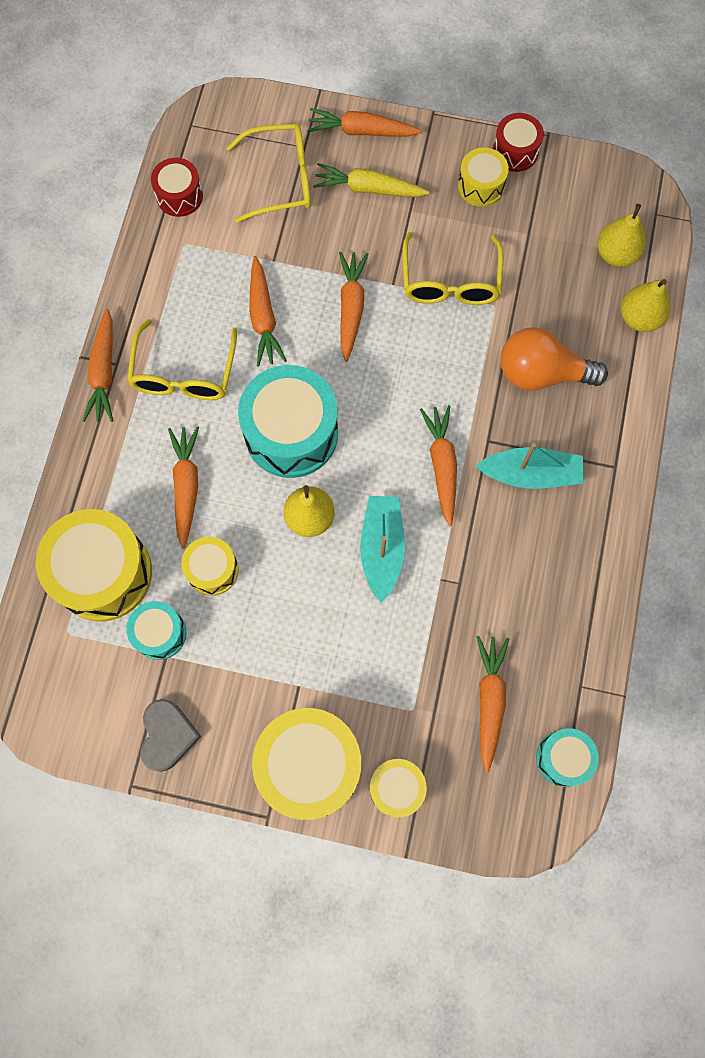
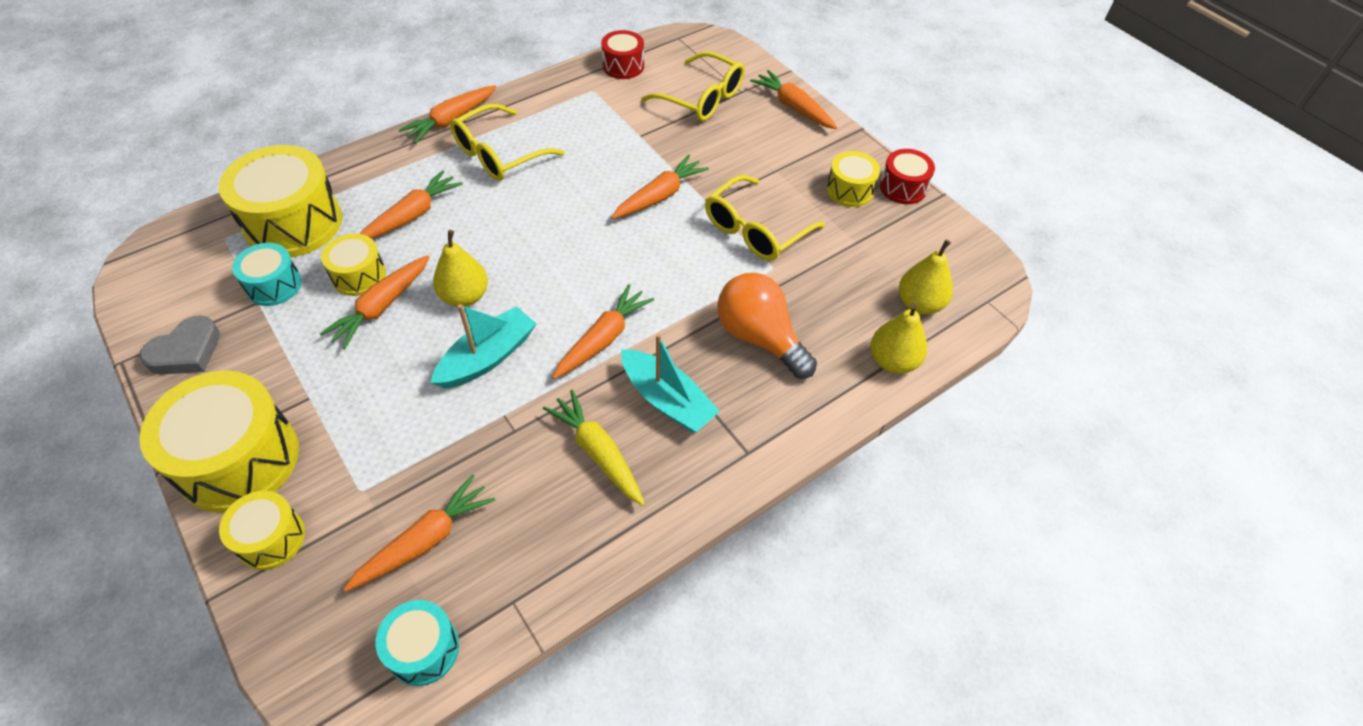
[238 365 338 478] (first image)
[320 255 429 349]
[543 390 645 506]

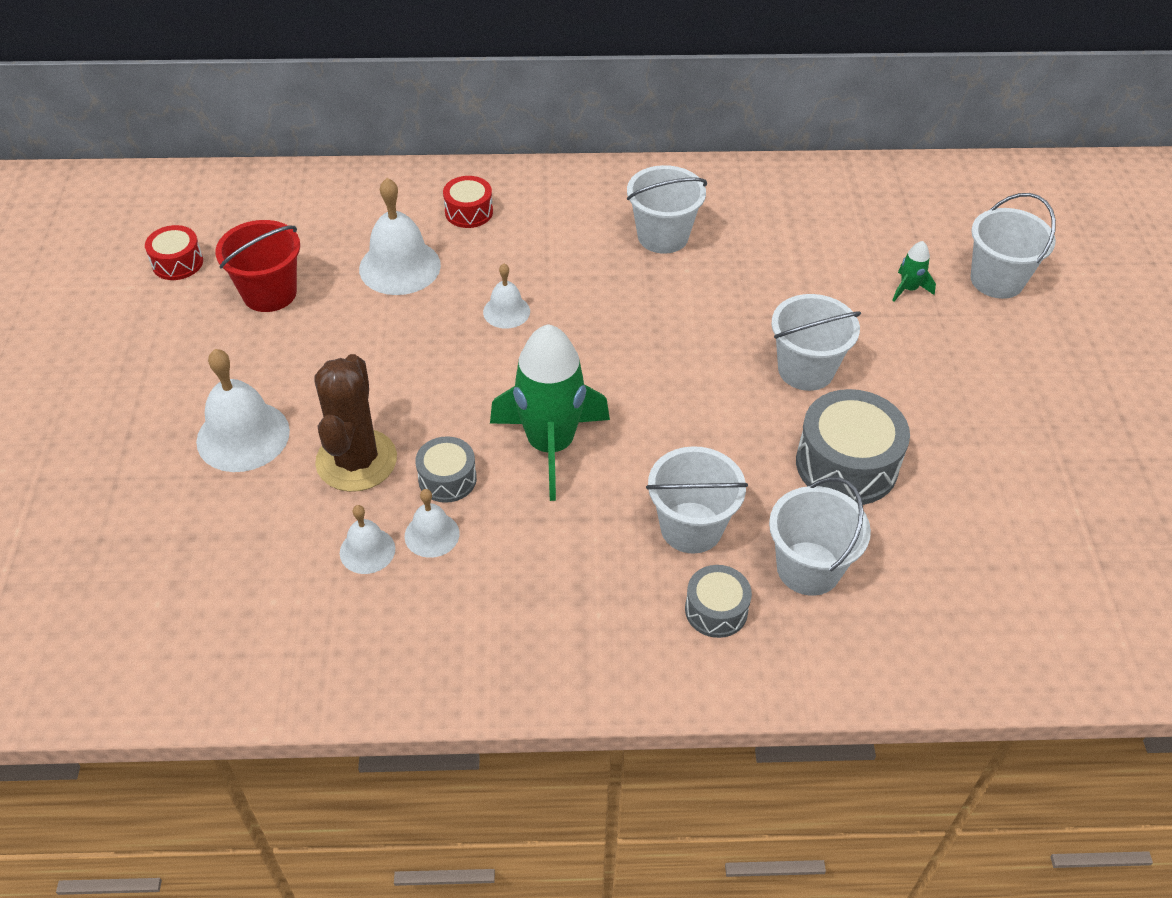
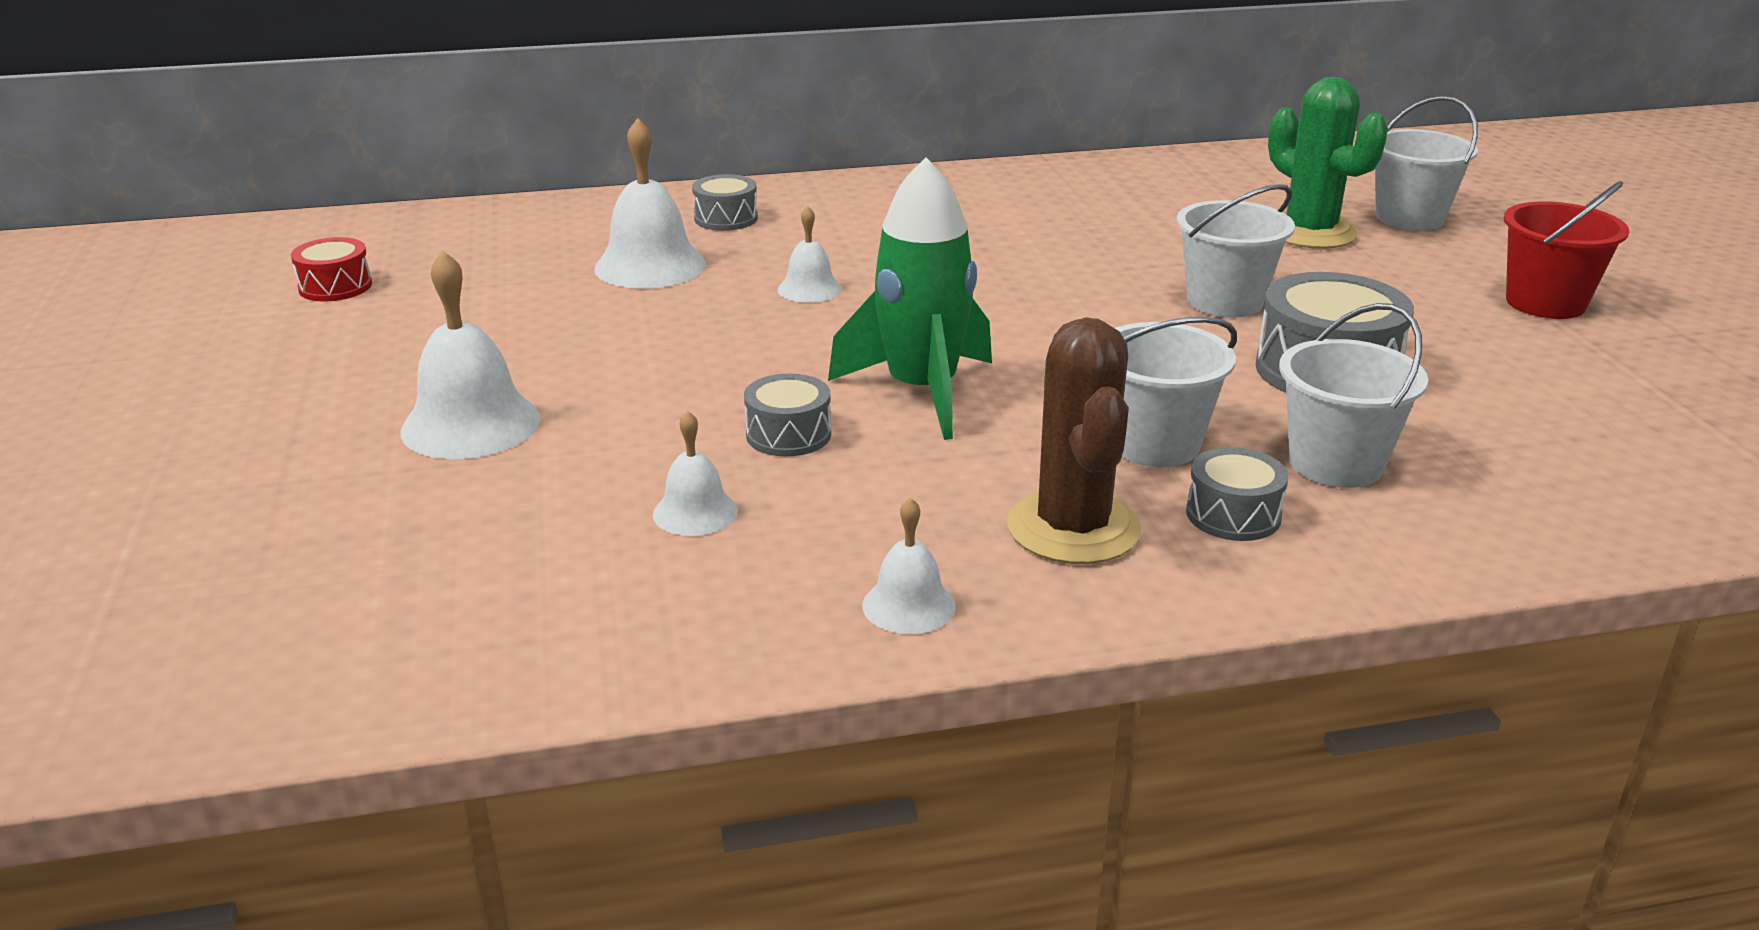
[1504 181 1629 319]
[1007 317 1142 564]
[862 497 956 634]
[692 174 758 231]
[627 165 707 254] (first image)
[1268 77 1388 249]

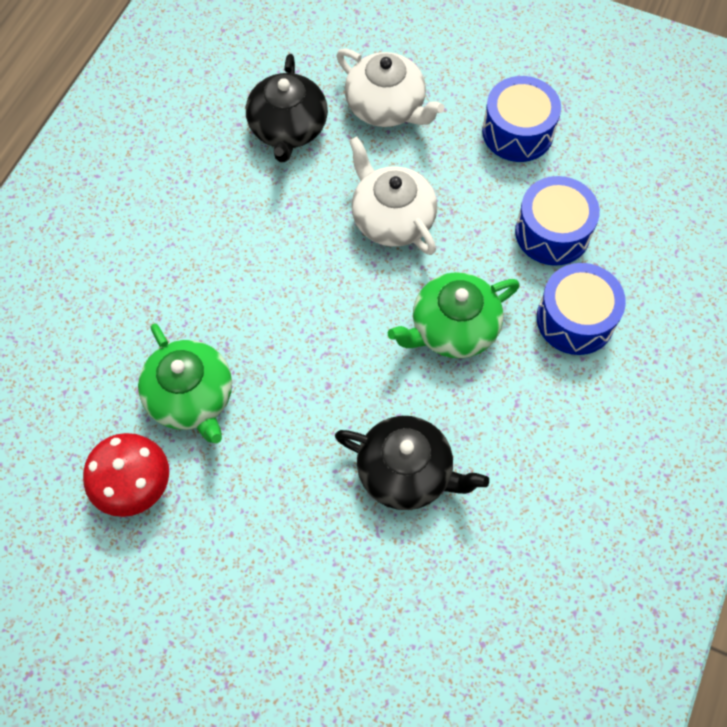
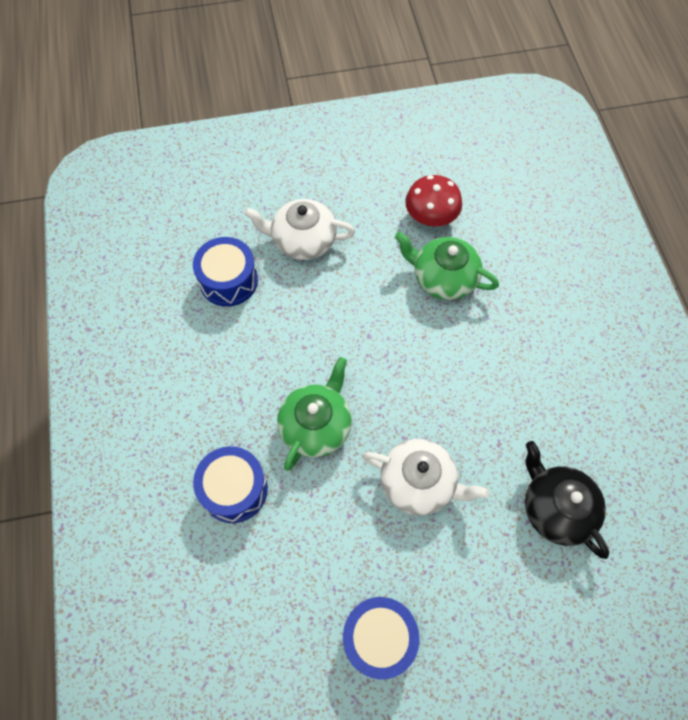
[335 416 489 510] (first image)
[244 199 355 260]
[193 237 258 307]

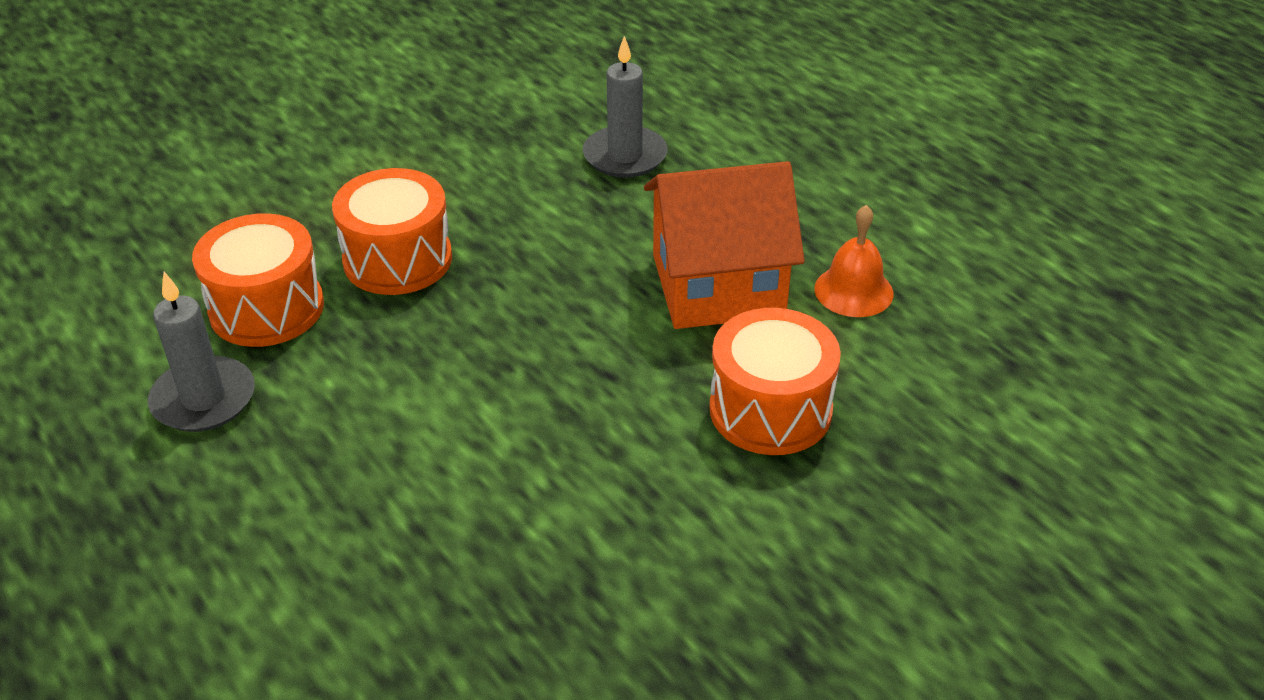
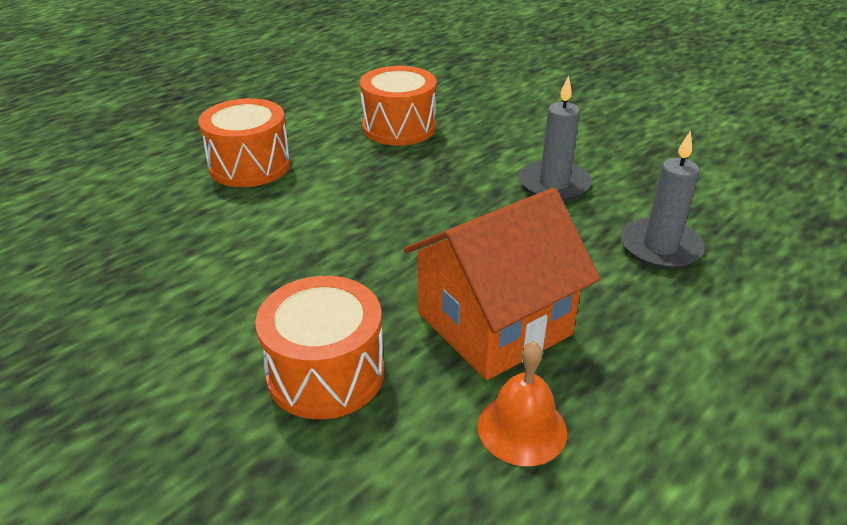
[519 76 592 201]
[198 98 291 187]
[404 188 600 380]

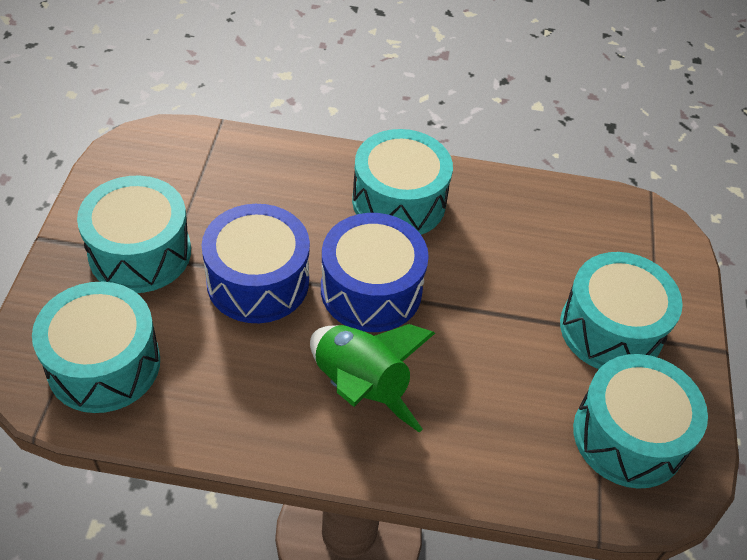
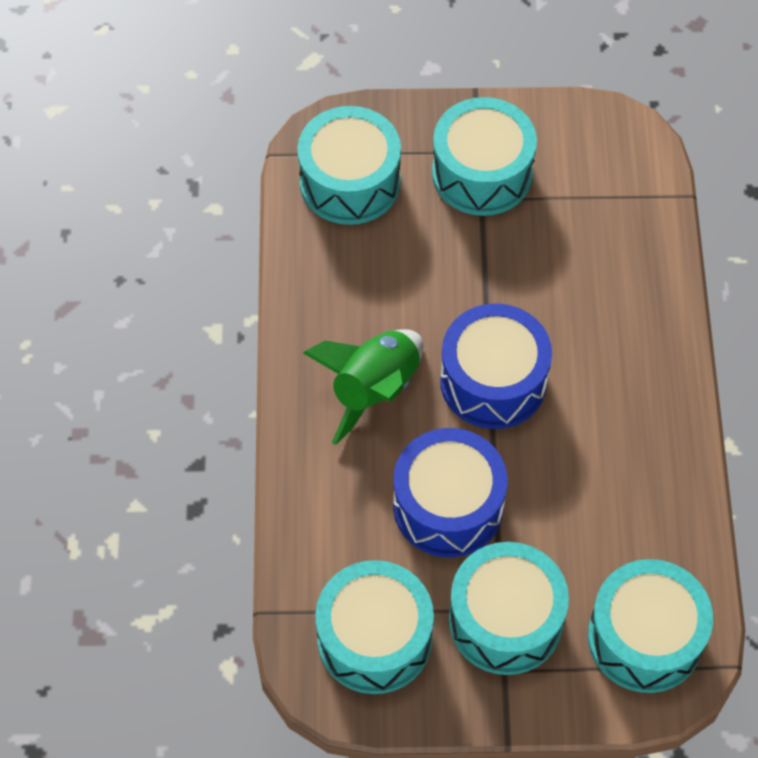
[393 428 507 557]
[588 559 713 693]

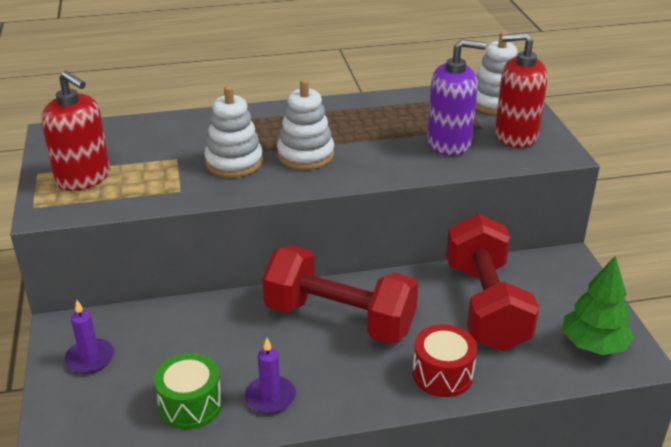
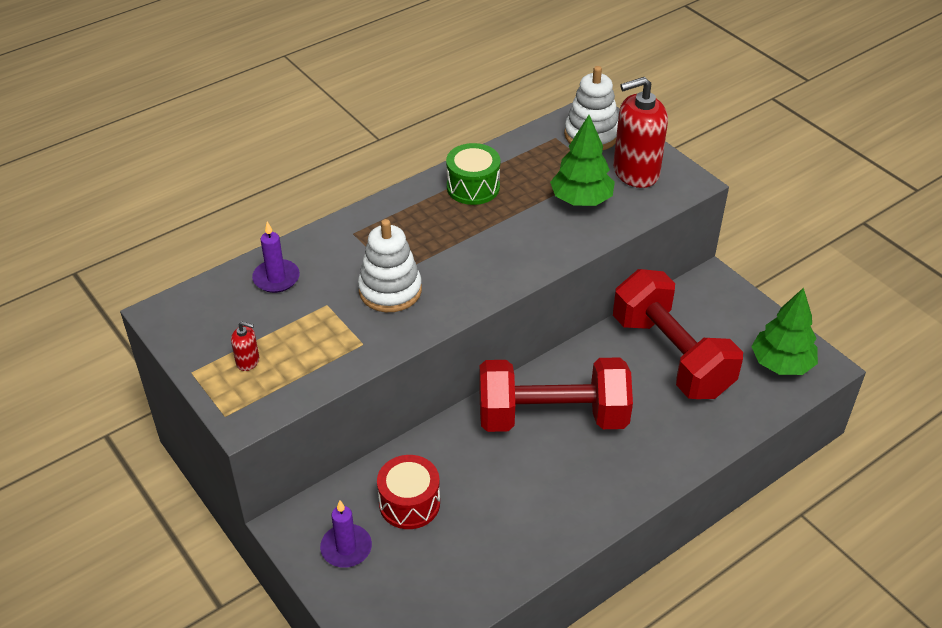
[231 322 259 371]
[446 143 500 205]
[252 222 300 293]
[277 79 334 170] (first image)
[377 455 440 529]
[550 115 615 206]

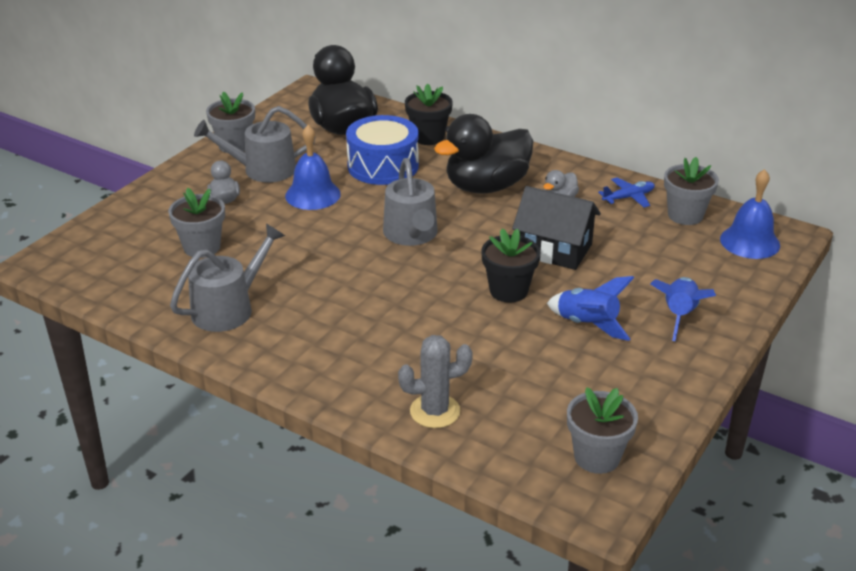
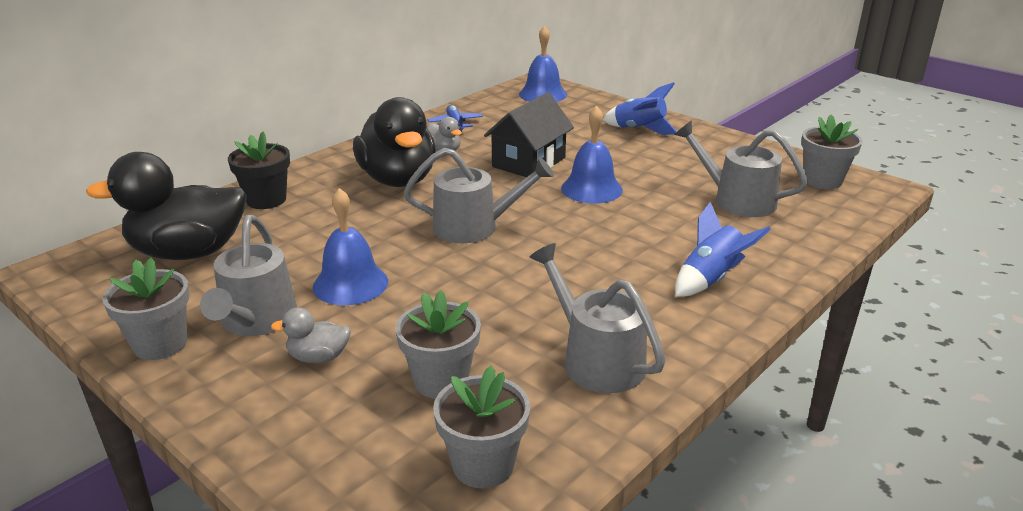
[346 115 419 185] (first image)
[398 335 473 428] (first image)
[561 106 623 203]
[675 202 771 297]
[433 366 530 488]
[674 120 808 217]

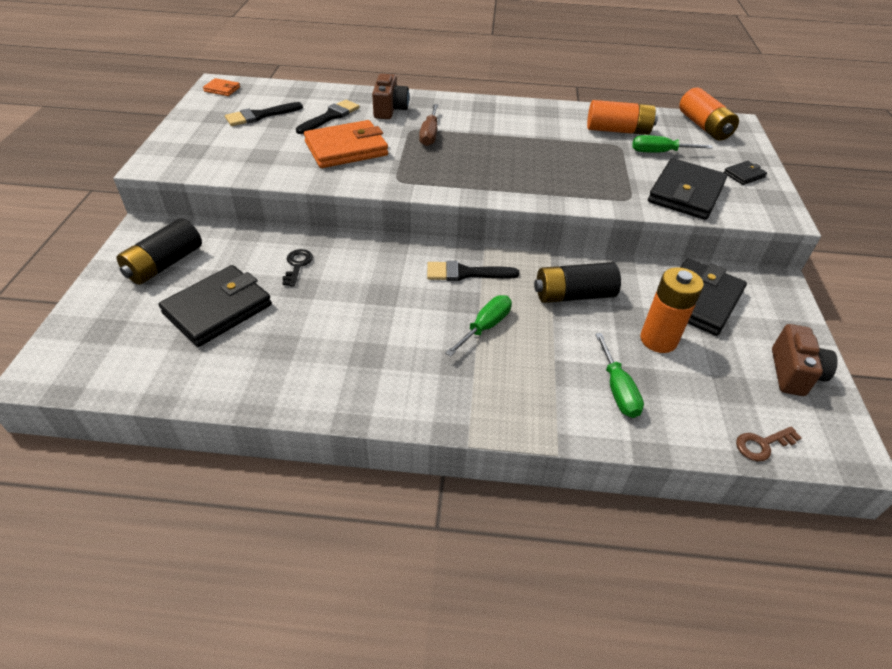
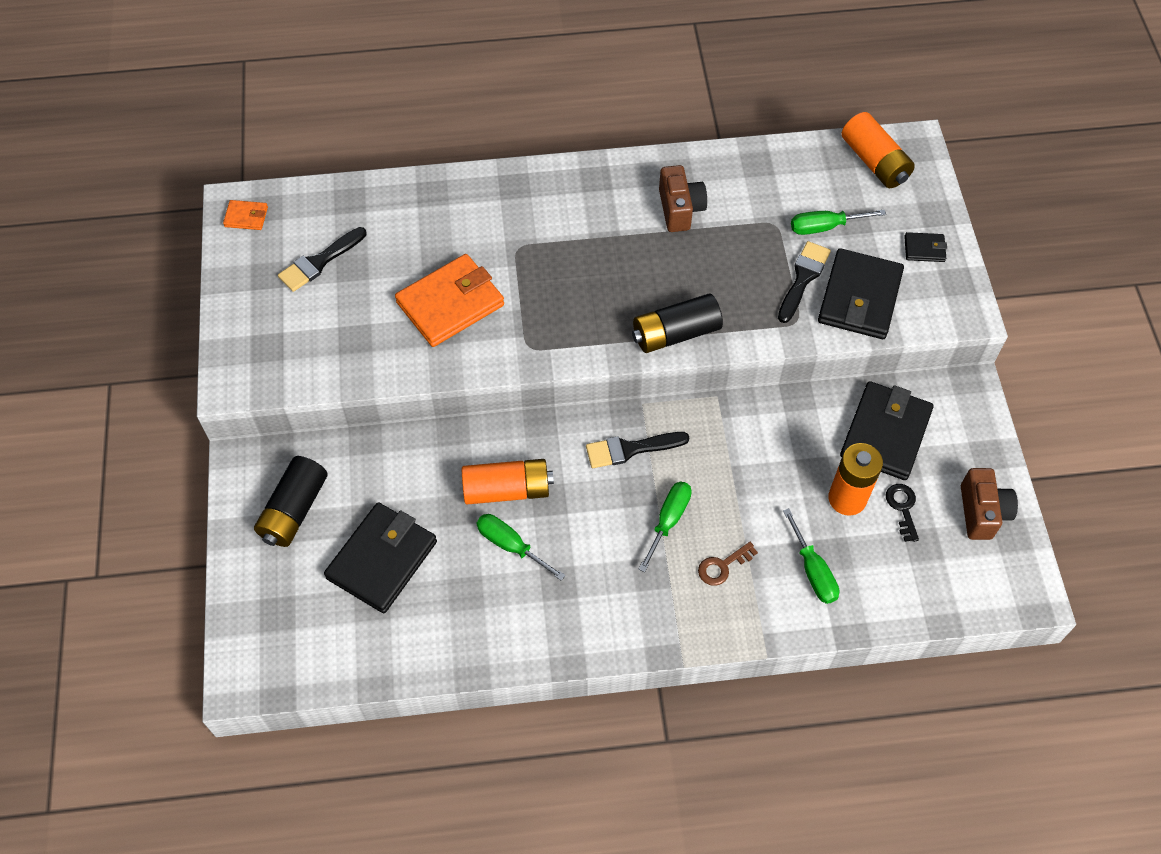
[886 484 919 542]
[778 241 831 323]
[659 165 707 232]
[419 104 438 146] (first image)
[632 293 723 353]
[462 459 554 504]
[904 232 947 262]
[698 542 758 586]
[476 514 566 581]

